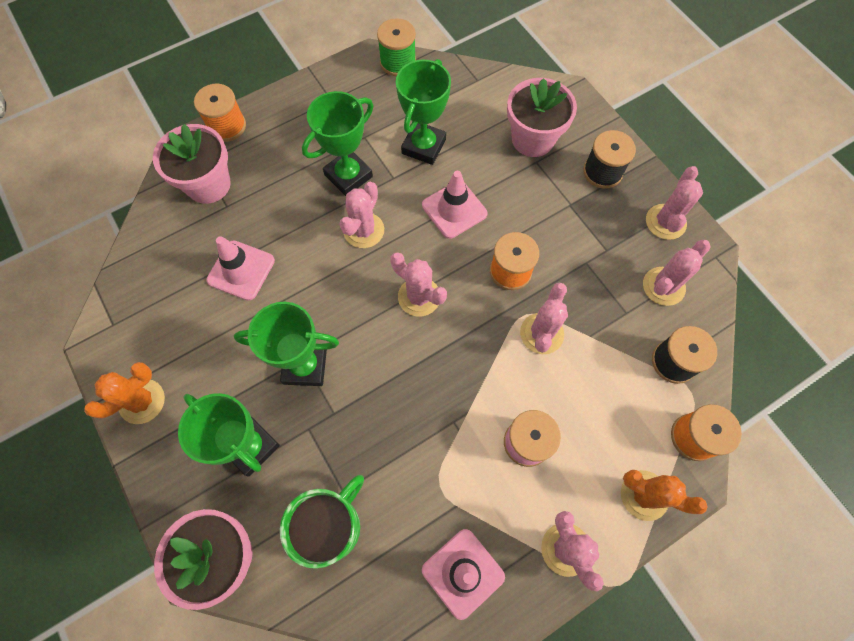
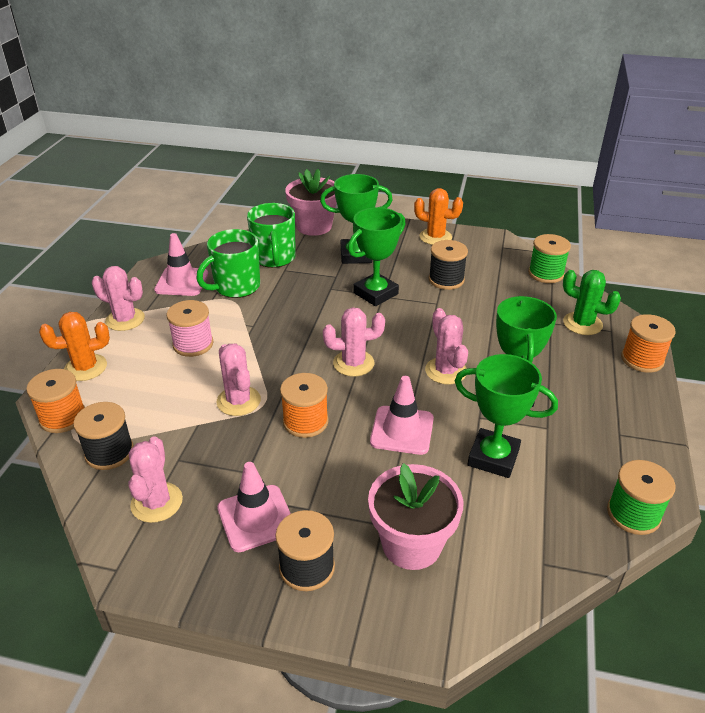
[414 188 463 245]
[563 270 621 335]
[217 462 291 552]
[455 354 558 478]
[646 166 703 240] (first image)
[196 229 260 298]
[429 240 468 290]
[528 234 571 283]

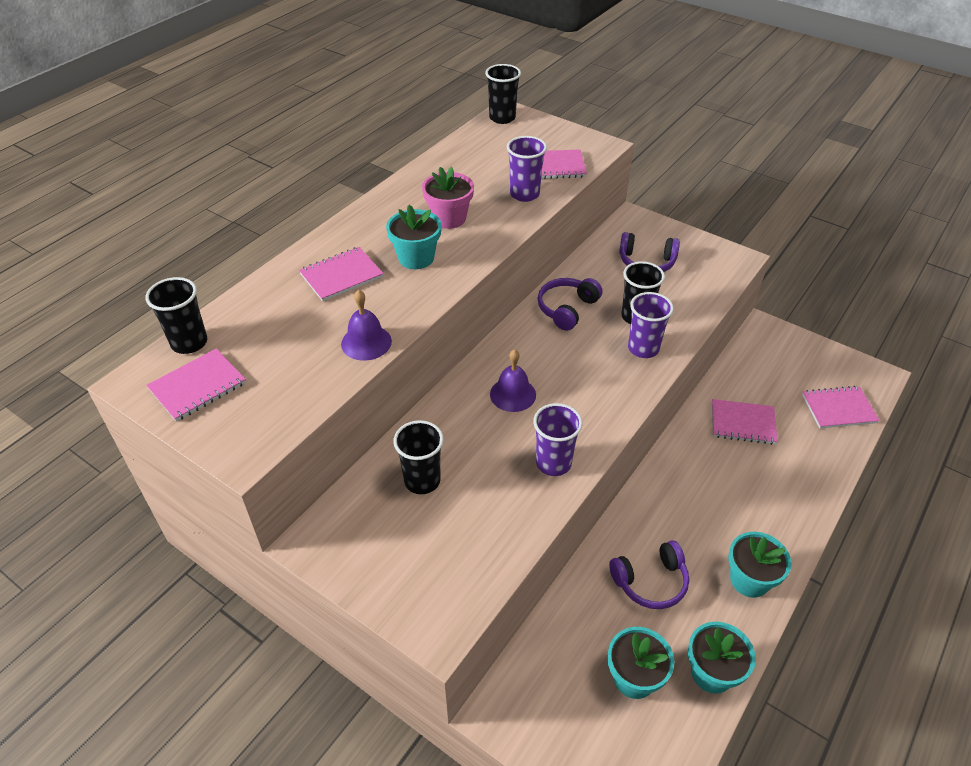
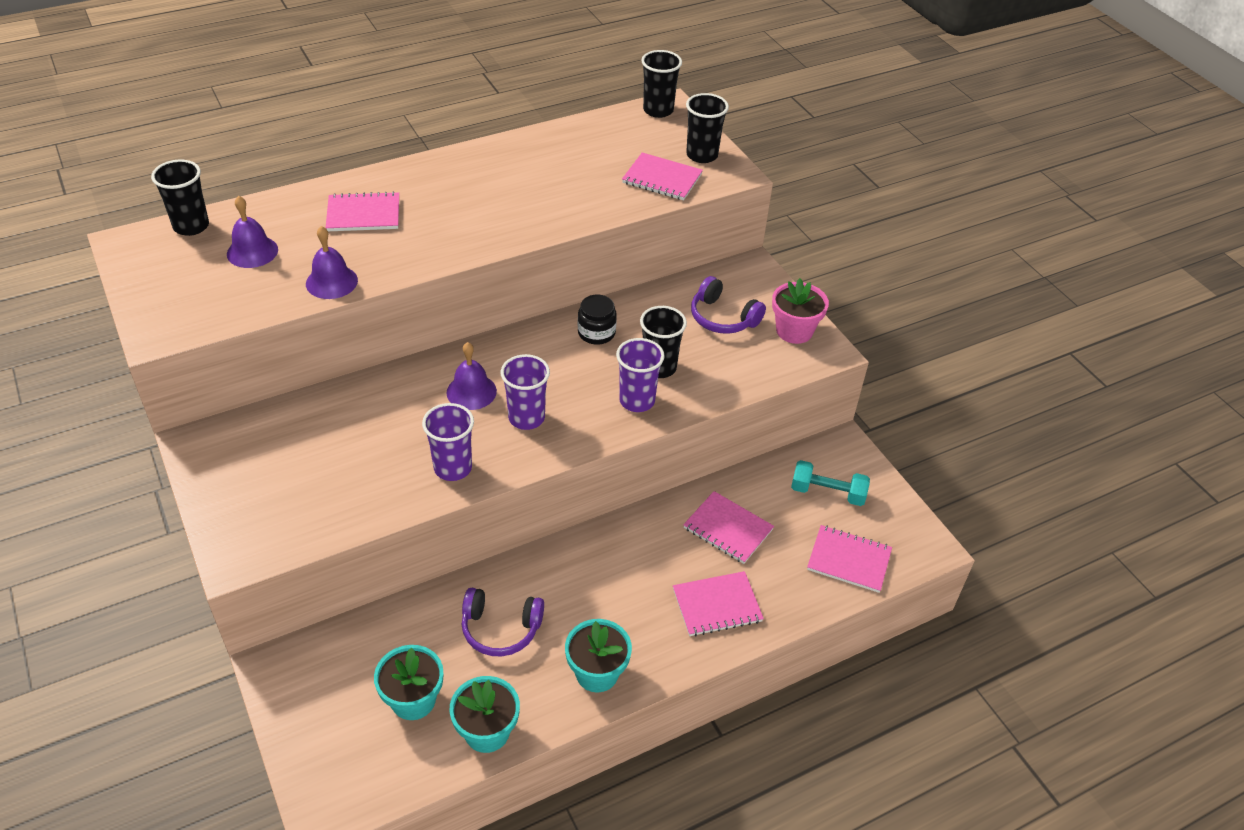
[673 571 764 636]
[386 205 442 269] (first image)
[686 93 729 163]
[772 278 829 344]
[501 354 550 430]
[578 294 617 345]
[227 196 278 268]
[791 460 870 506]

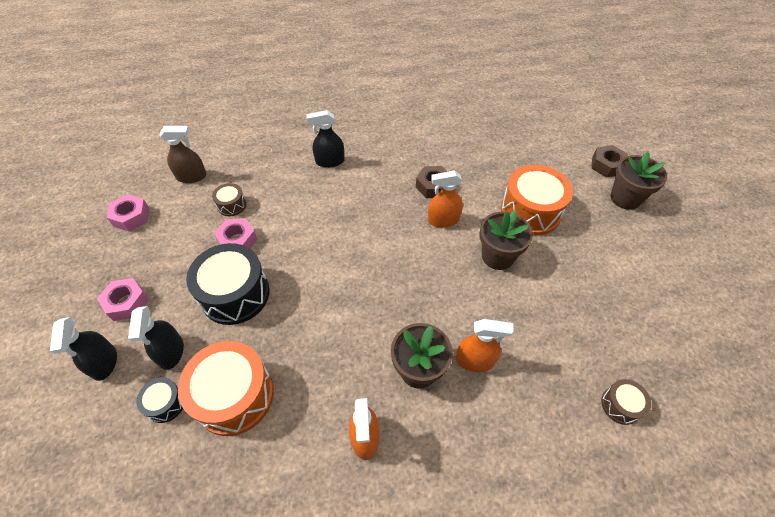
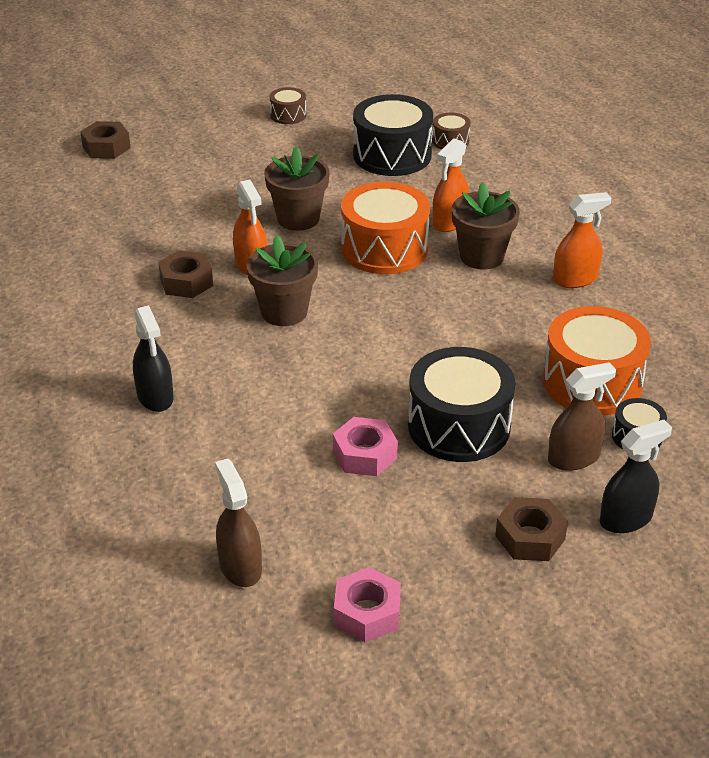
[495 497 568 561]
[548 362 616 471]
[270 87 306 124]
[433 138 469 232]
[341 182 430 274]
[246 235 318 326]
[353 94 433 176]

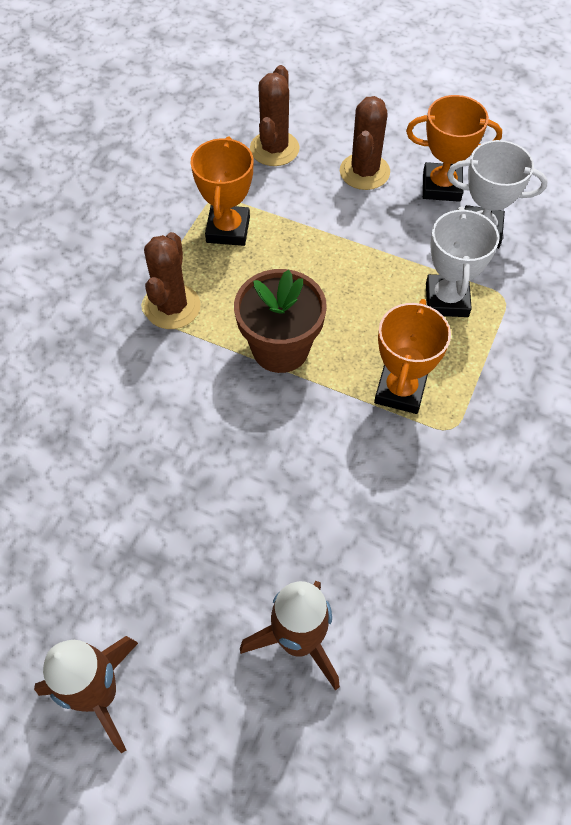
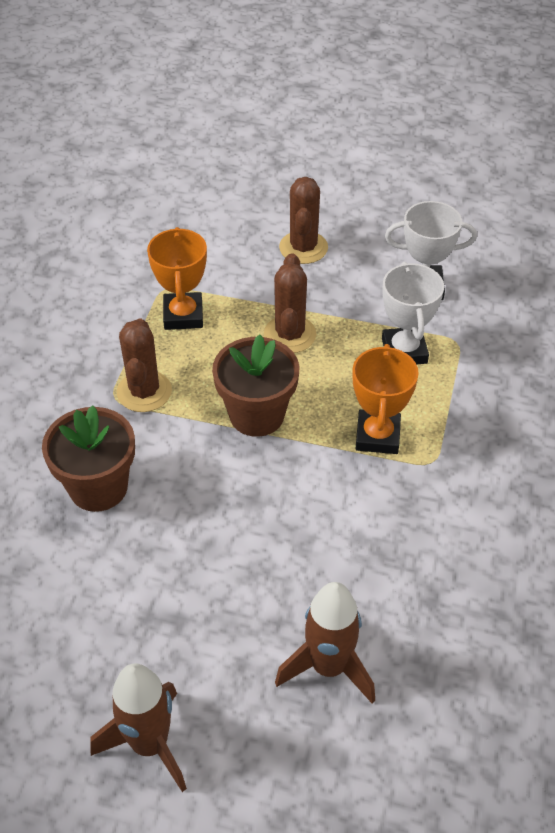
[264 253 316 353]
[406 95 502 202] (first image)
[42 405 135 512]

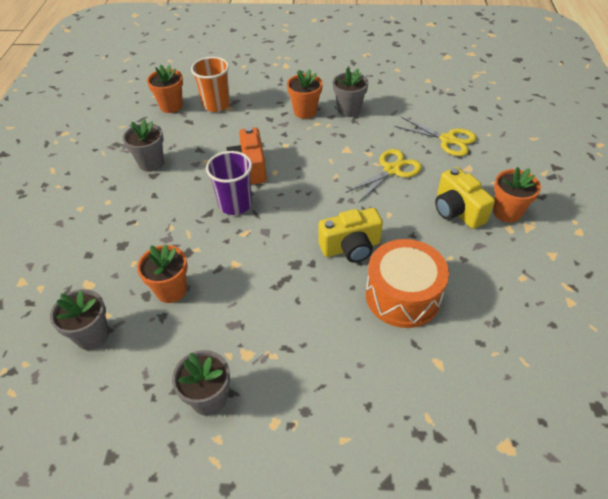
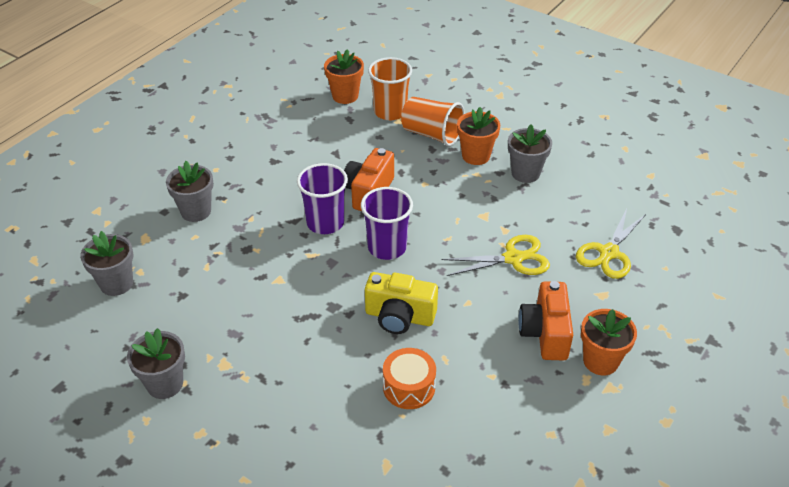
[166 161 213 222]
[137 244 188 303] (first image)
[383 348 436 409]
[576 209 646 279]
[518 281 573 360]
[361 187 413 260]
[401 97 465 147]

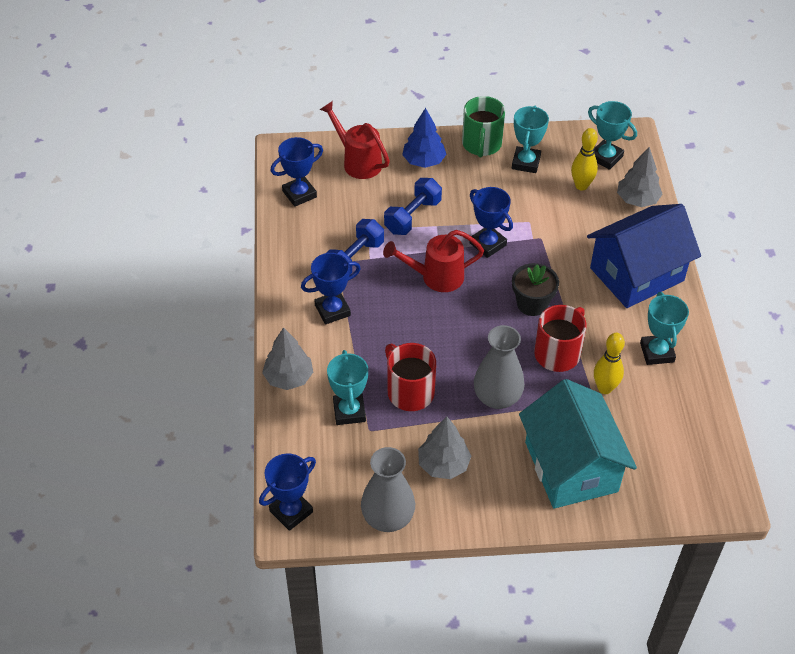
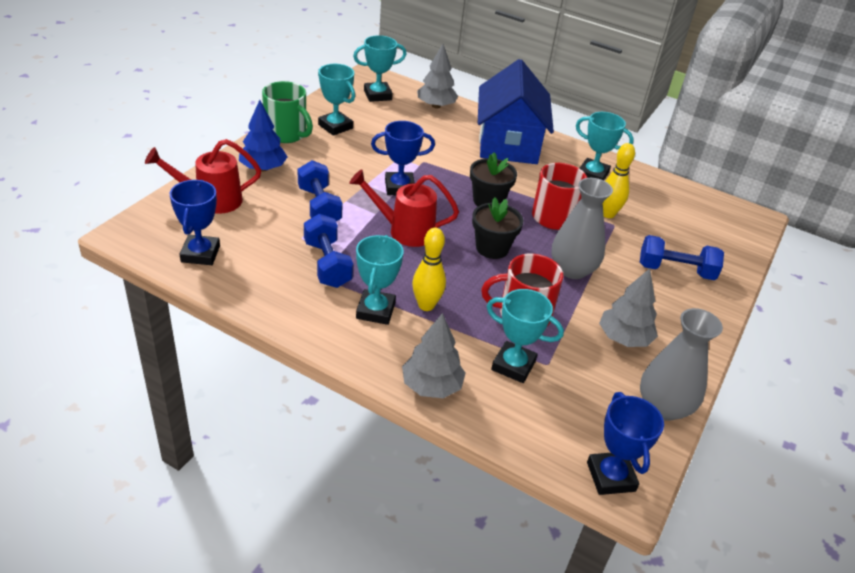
[356 235 404 325]
[349 169 459 247]
[640 235 724 280]
[412 228 446 311]
[472 197 523 259]

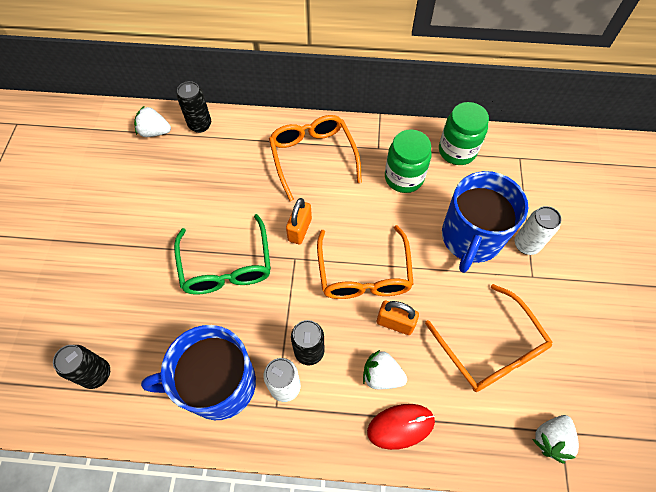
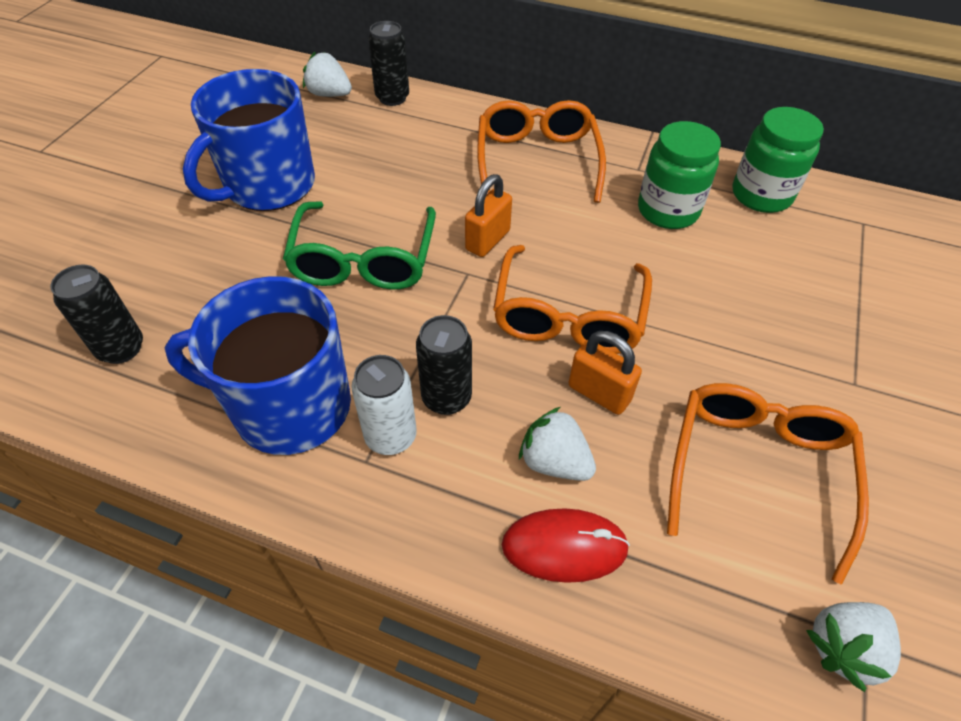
[667 383 869 584]
[183 69 315 211]
[515 206 562 255] (first image)

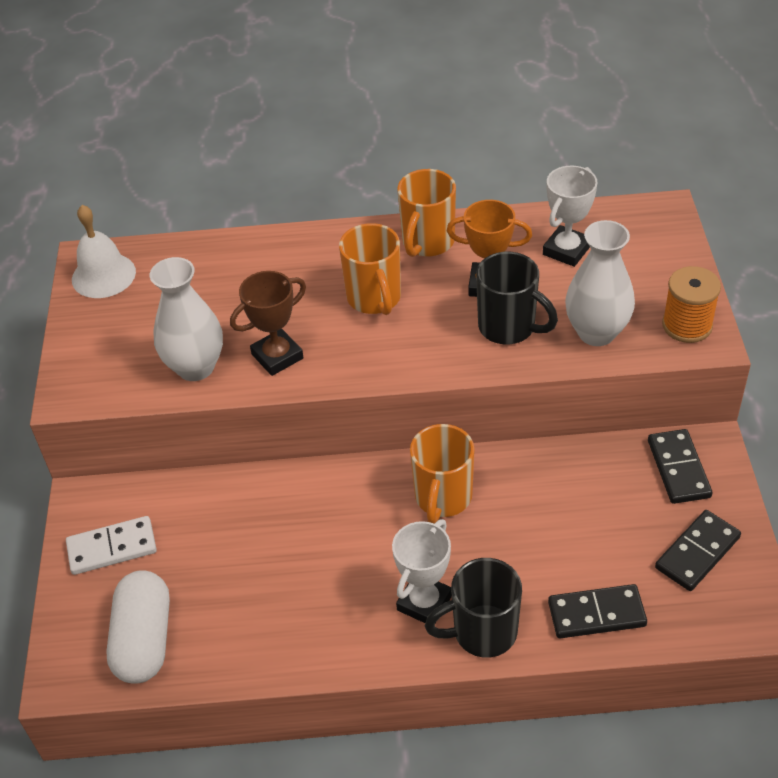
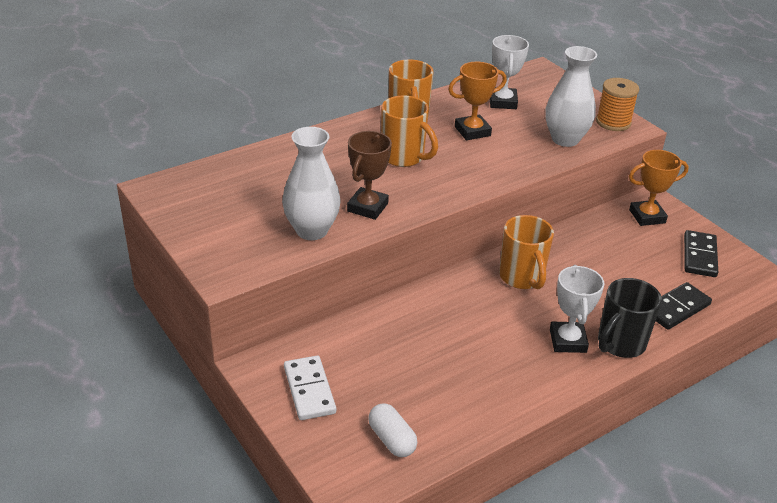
[284 356 336 420]
[72 205 136 298] (first image)
[368 403 417 457]
[476 252 558 344] (first image)
[629 150 689 226]

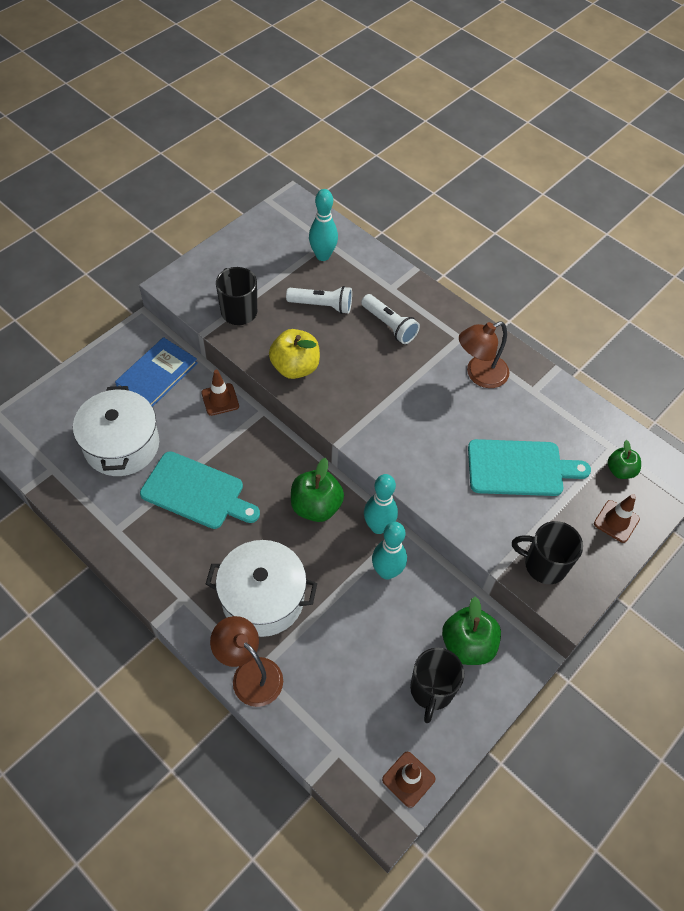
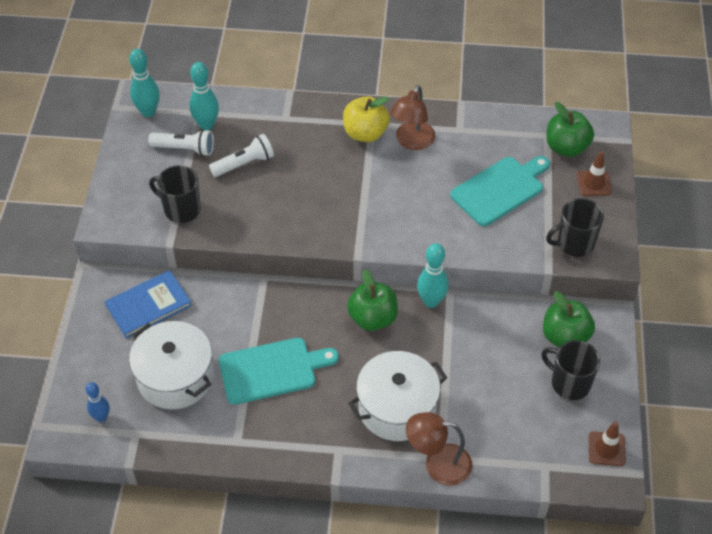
[105 270 192 338]
[201 370 239 416] (first image)
[343 96 390 142]
[148 129 214 156]
[129 49 160 117]
[541 340 600 400]
[546 102 594 157]
[85 382 110 422]

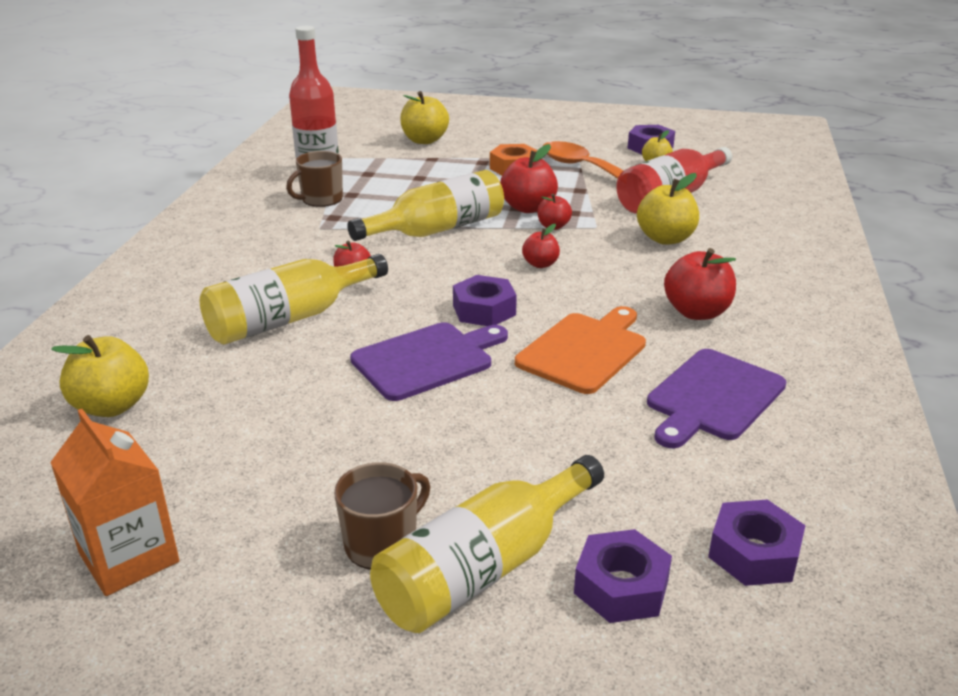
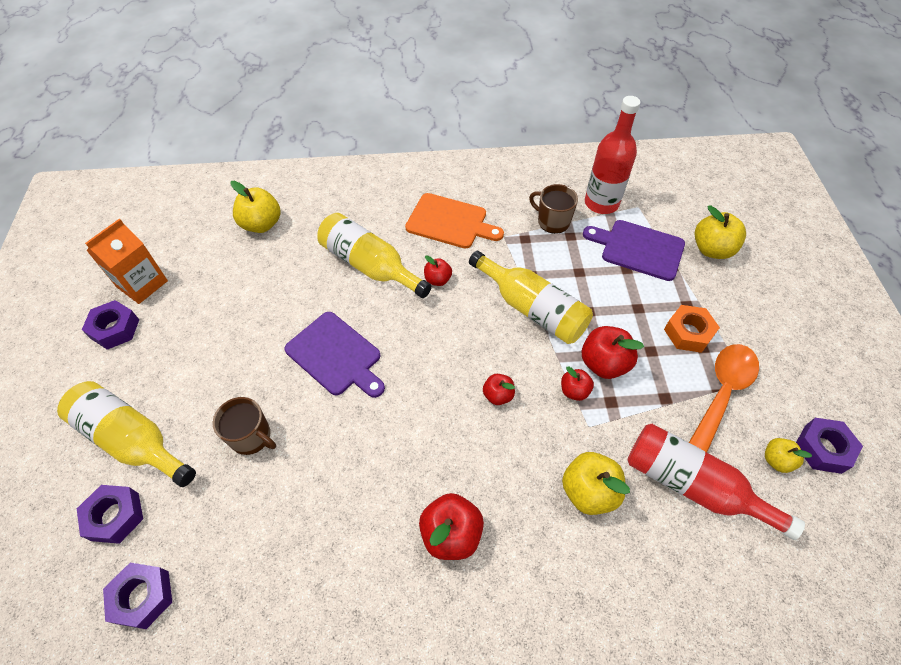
[213 397 276 455]
[82 300 139 350]
[405 193 504 249]
[583 220 685 281]

